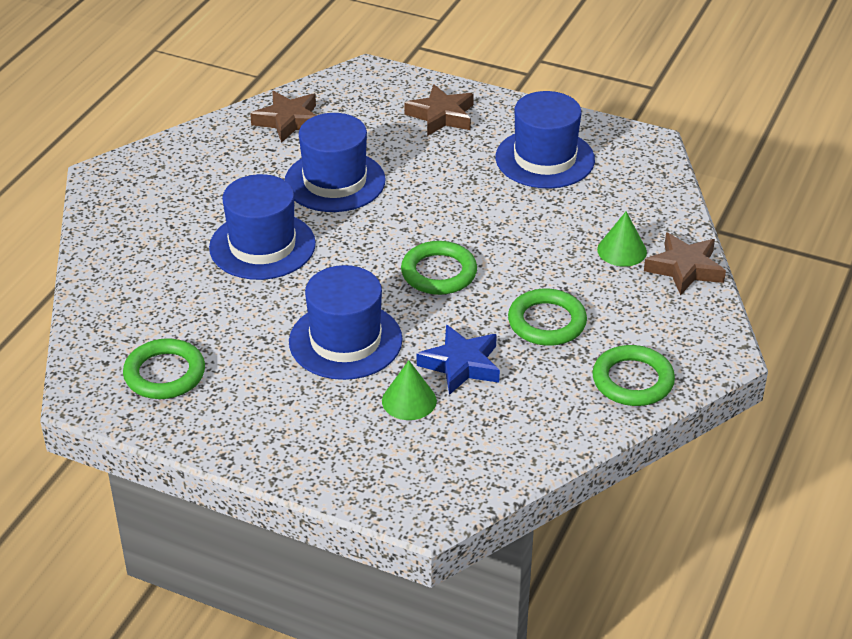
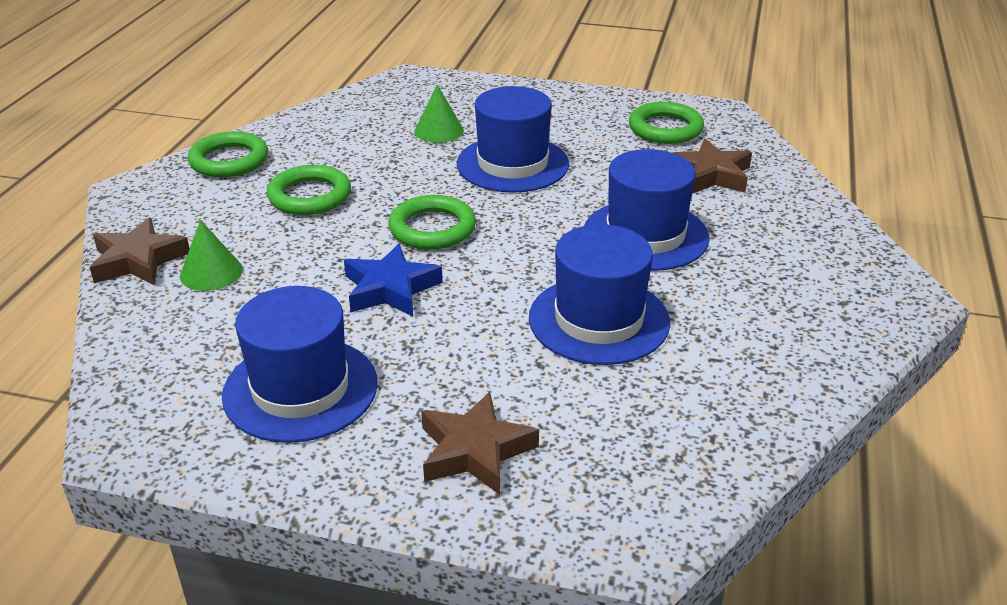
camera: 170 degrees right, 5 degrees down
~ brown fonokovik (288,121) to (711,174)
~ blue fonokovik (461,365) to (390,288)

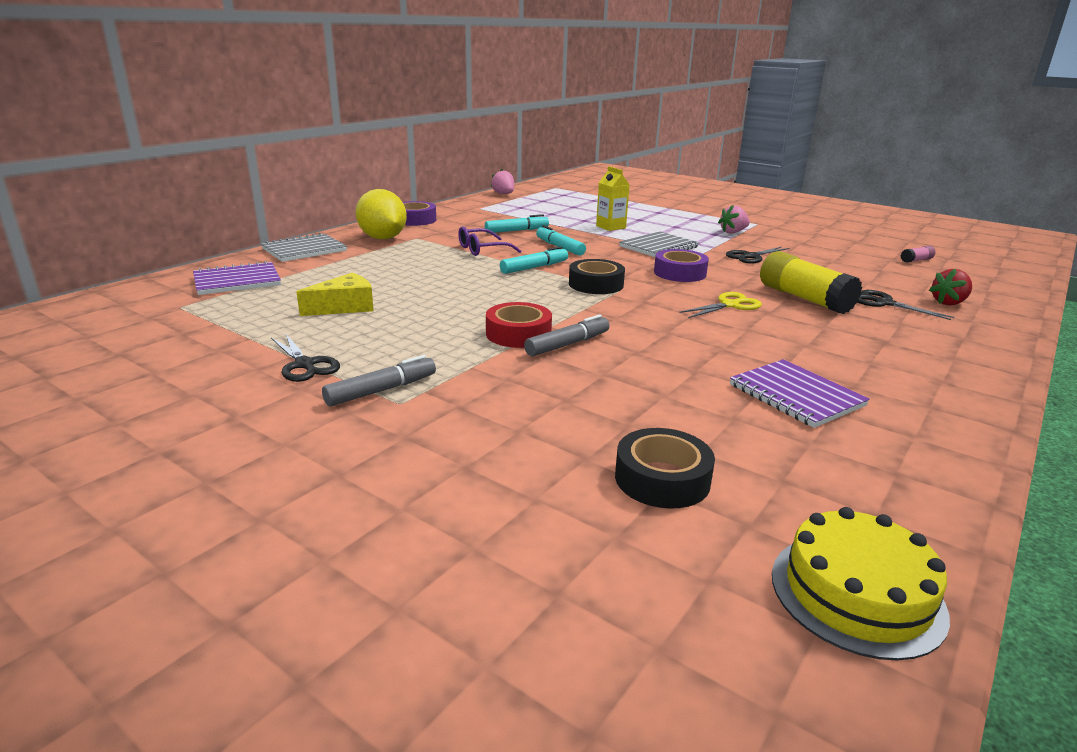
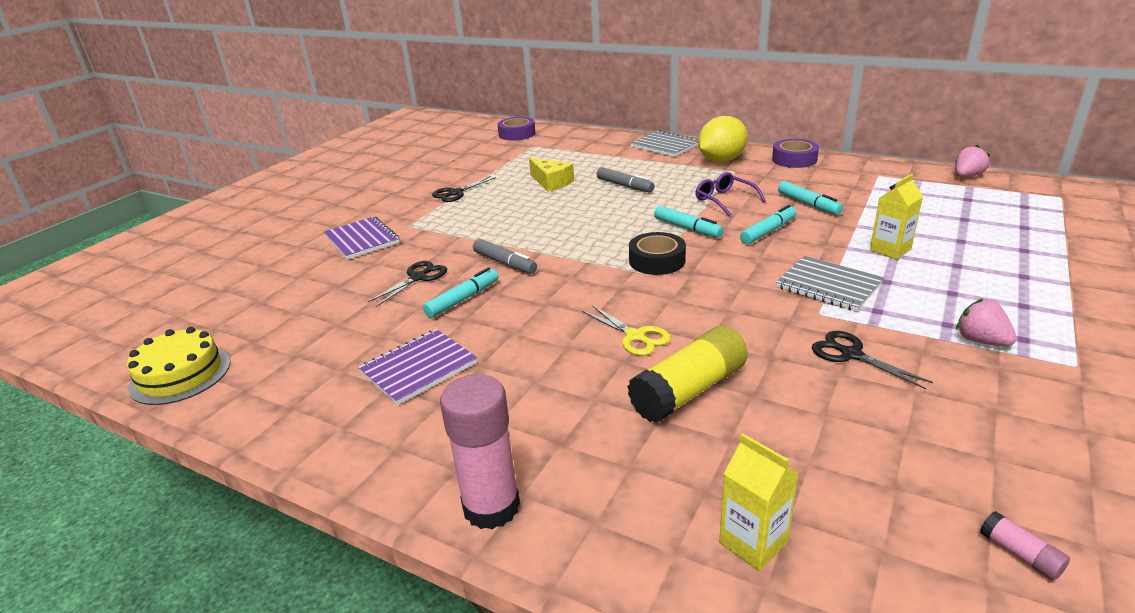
camera: 85 degrees right, 5 degrees up
- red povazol (518,334)
- black povazol (662,479)
+ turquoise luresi (463,299)
+ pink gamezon (491,507)
~ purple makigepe (237,281) to (362,240)
~ grey luresi (381,390) to (624,186)
~ purple povazol (680,273) to (517,134)
~ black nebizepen (884,303) to (418,278)
~ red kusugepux (949,303) to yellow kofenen (753,543)

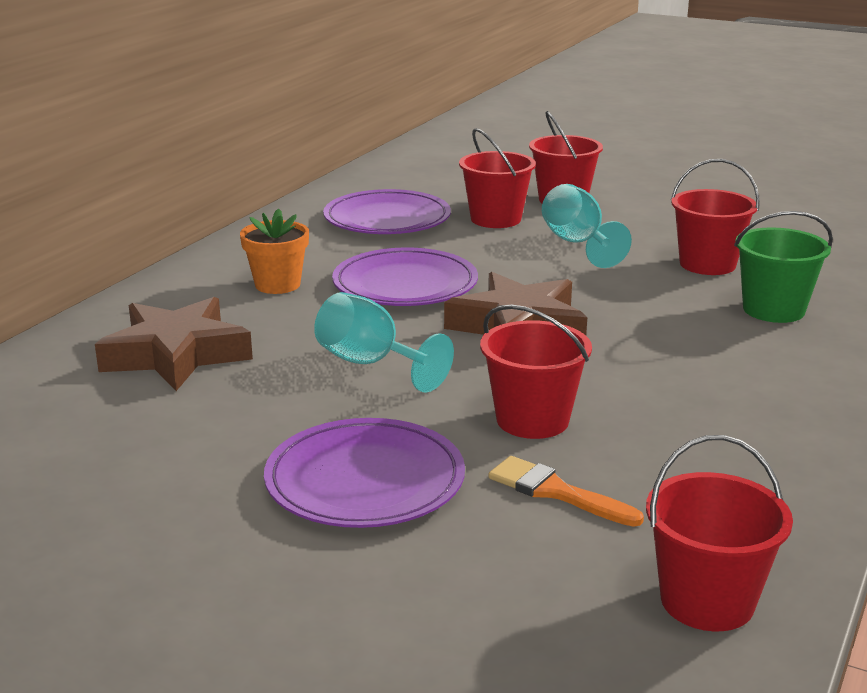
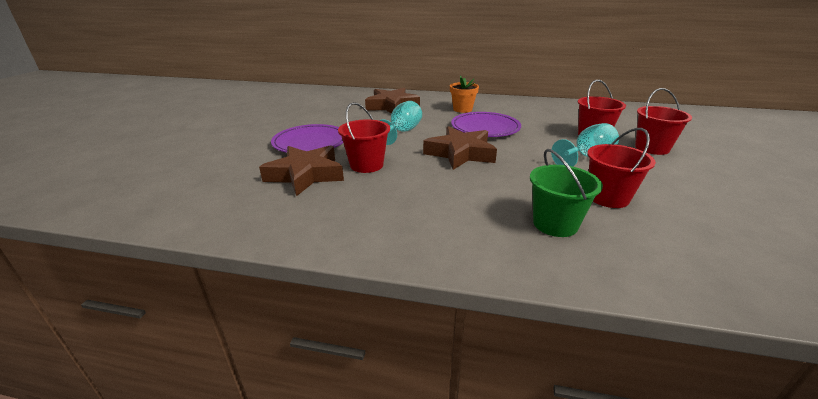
camera: 75 degrees right, 5 degrees up
- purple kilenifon (387,219)
- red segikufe (707,601)
~ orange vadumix (556,492) to brown fonokovik (306,175)

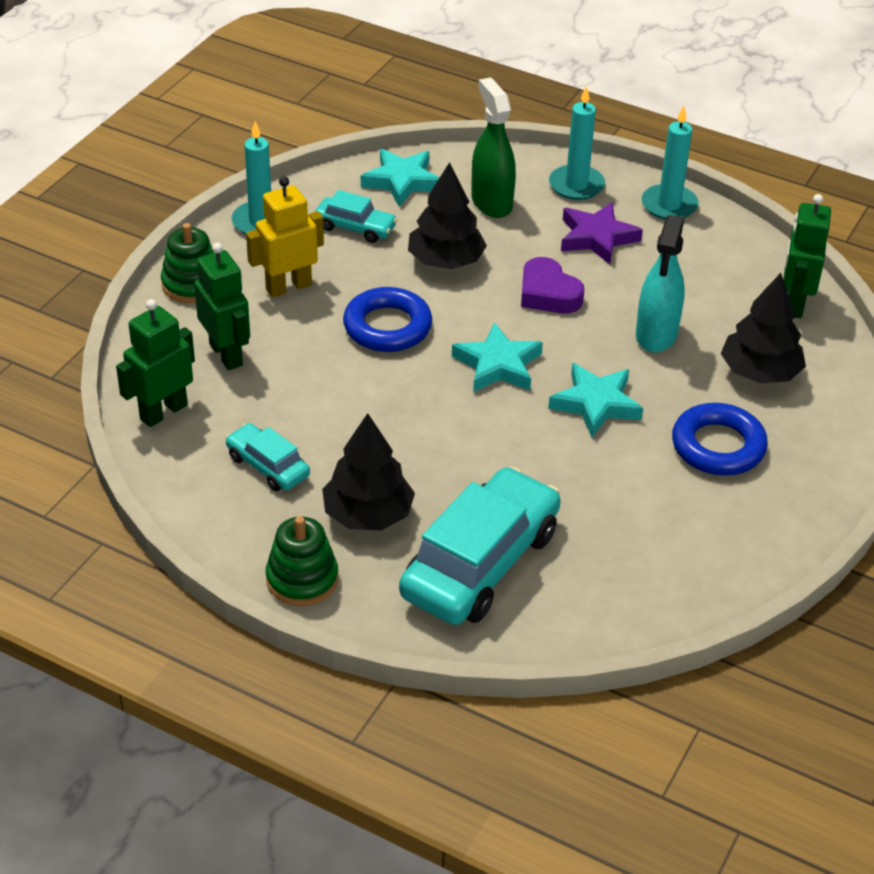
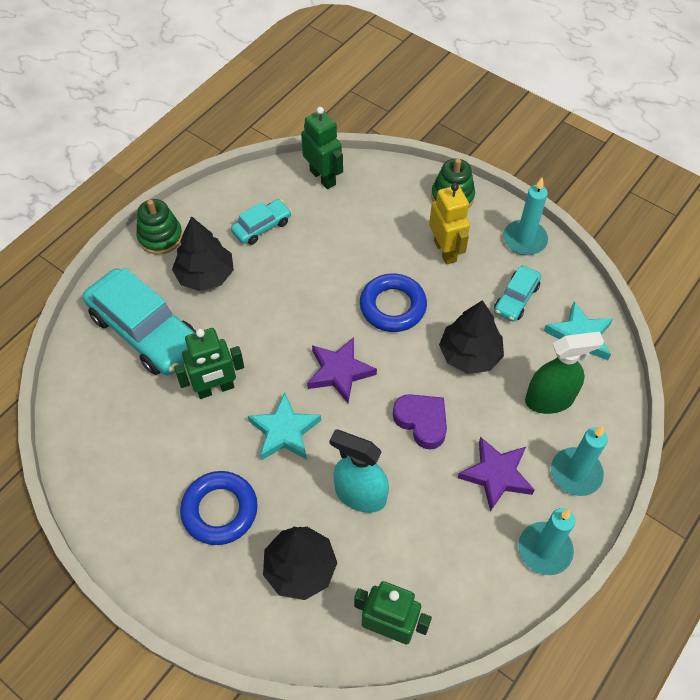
camera: 100 degrees right, 15 degrees up
~ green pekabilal (226,354) to (215,389)
~ turquoise fonokovik (497,365) to purple fonokovik (339,372)
~ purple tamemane (548,293) = (422,422) 75 degrees clockwise

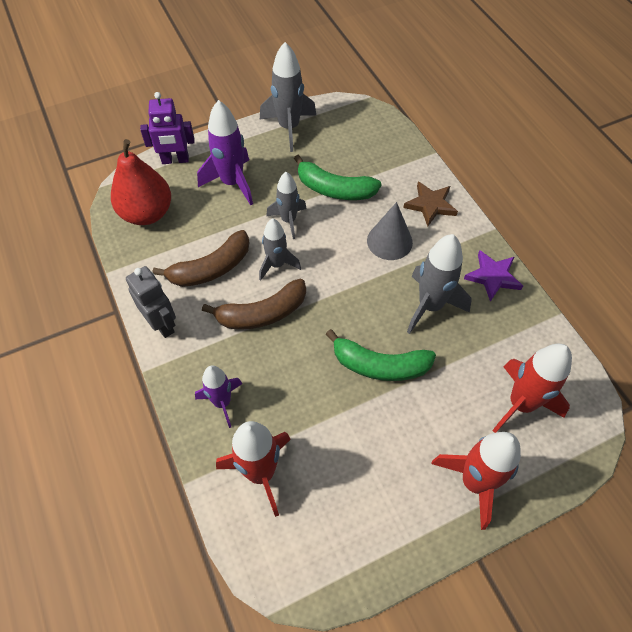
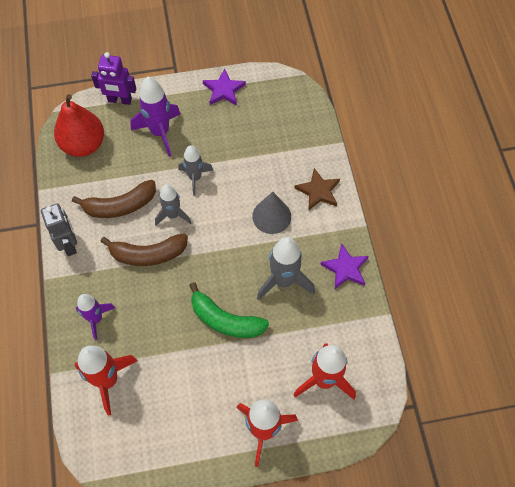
camera: 15 degrees right, 5 degrees up
- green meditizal (334,189)
~ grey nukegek (289,128) to purple fonokovik (224,90)

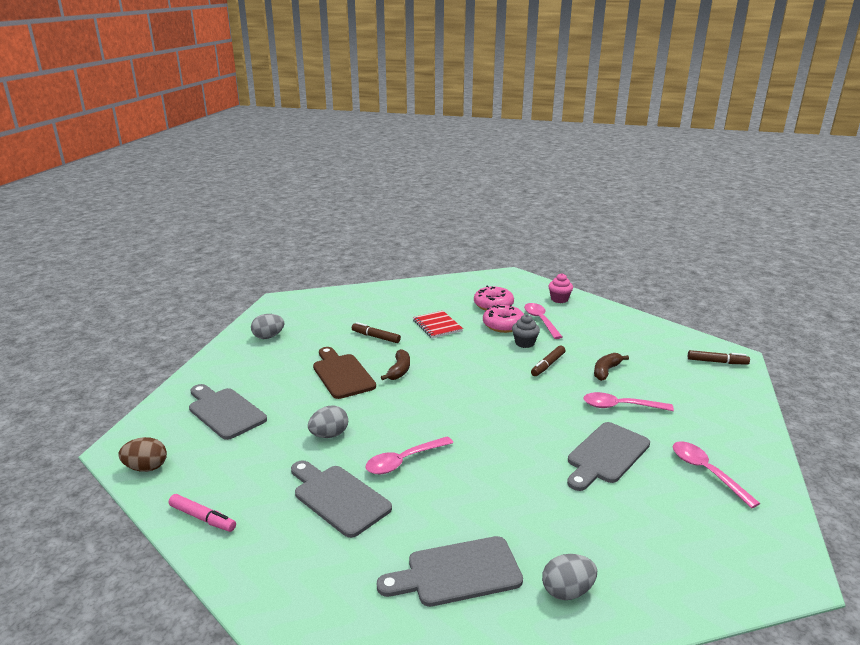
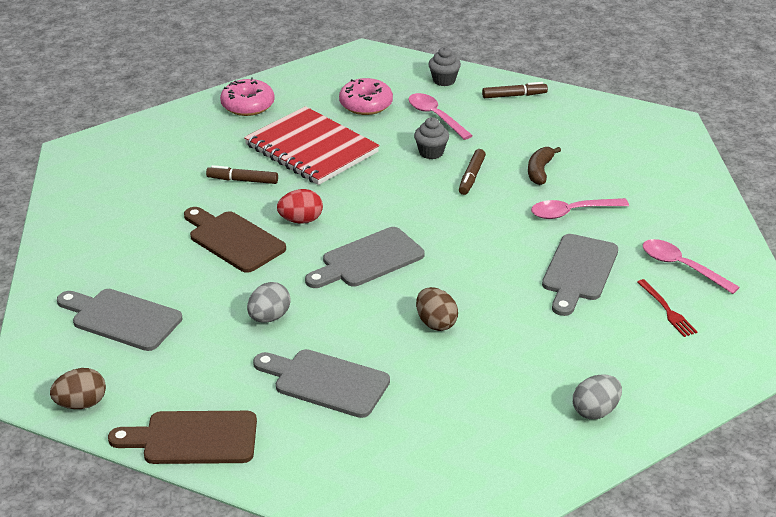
camera: 20 degrees left, 10 degrees up
- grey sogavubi (268,337)
- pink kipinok (403,461)
+ brown sogavubi (436,323)
+ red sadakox (667,310)
~ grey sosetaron (457,572) to (368,260)
~ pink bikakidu (503,325) to (248,105)
~ brown luresi (717,362) to (514,95)
~ pink luresi (202,518) to brown sosetaron (193,438)
~ brown meditizal (399,370) to red sogavubi (301,220)
~ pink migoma (559,299) to grey migoma (444,80)
~ red makigepe (437,326) = (311,149) x1.85

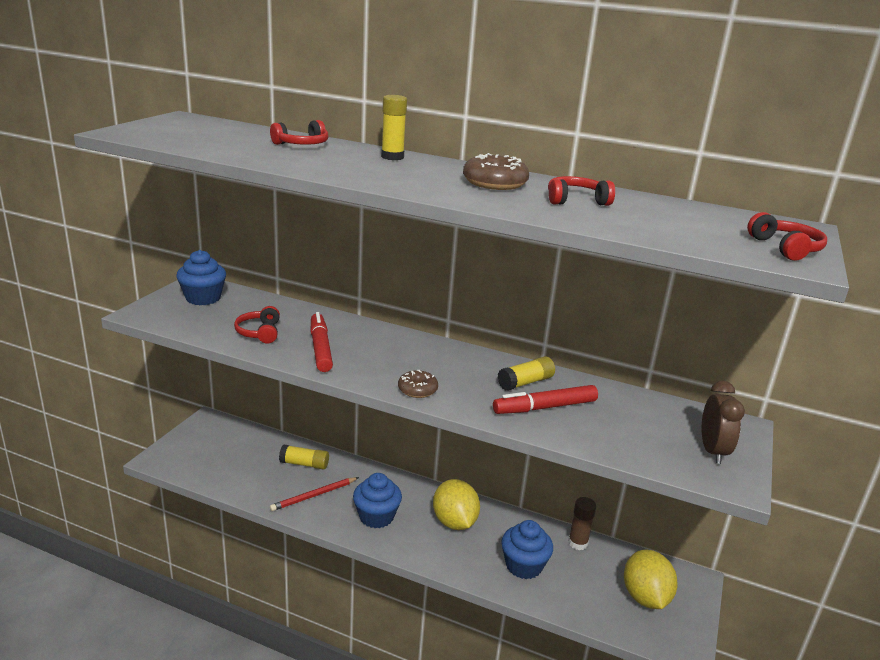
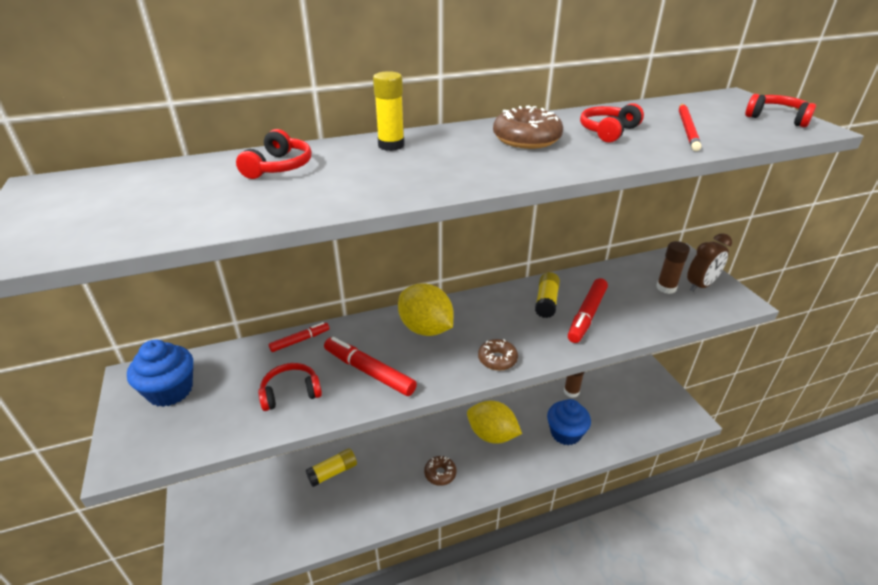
camera: 40 degrees left, 10 degrees up
+ red luresi (299,340)
+ brown gamezon (666,288)
~ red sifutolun (314,496) to (687,129)
~ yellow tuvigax (645,597) to (425,329)
~ blue migoma (376,516) to brown bikakidu (440,473)
~ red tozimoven (259,332) = (290,392) 120 degrees clockwise
~ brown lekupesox (712,451) = (700,285) 90 degrees clockwise

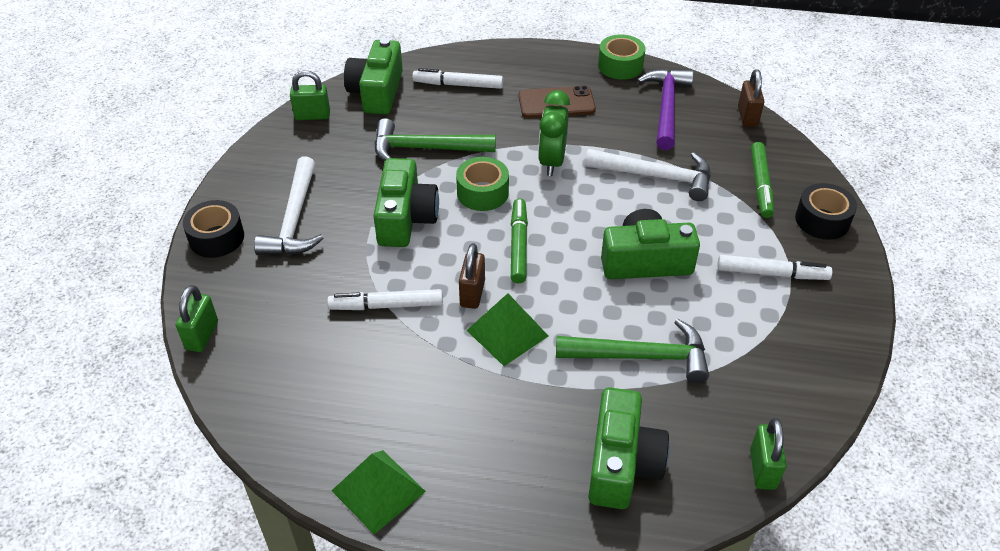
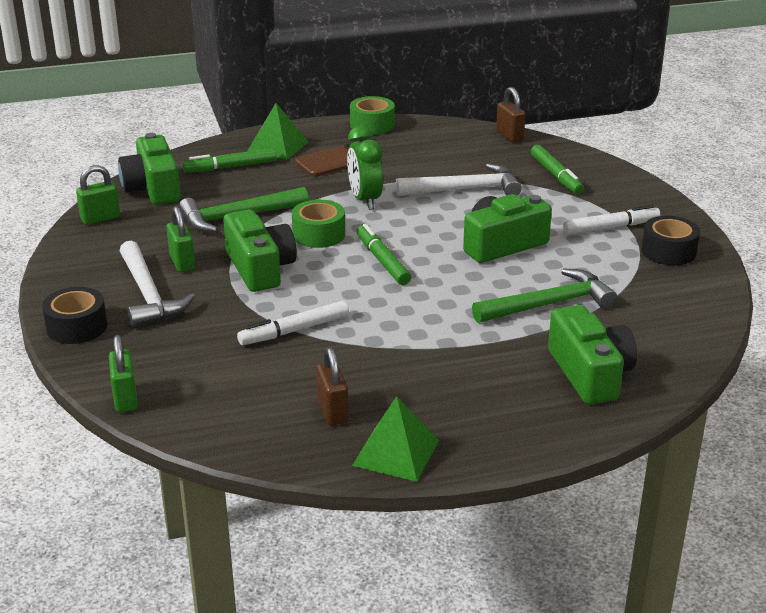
camera: 25 degrees left, 15 degrees down
- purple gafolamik (666,107)
~ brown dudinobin (472,293) to (332,411)
~ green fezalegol (507,333) to (278,146)
~ green dudinobin (762,469) to (182,263)
~ black povazol (822,220) to (668,251)
~ white luresi (458,85) to green luresi (230,167)

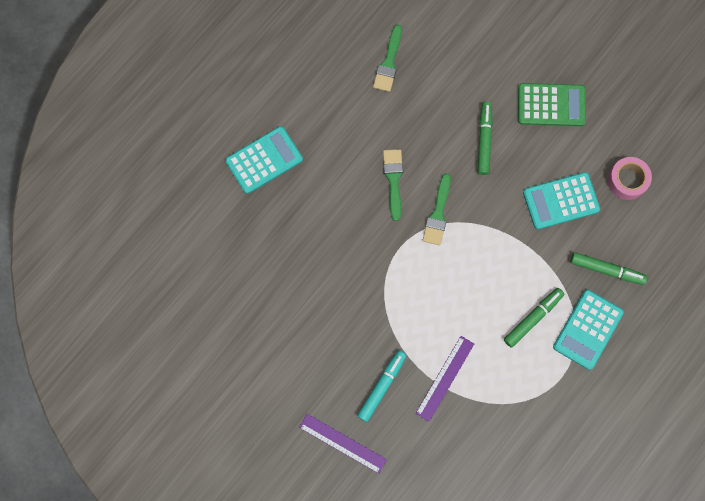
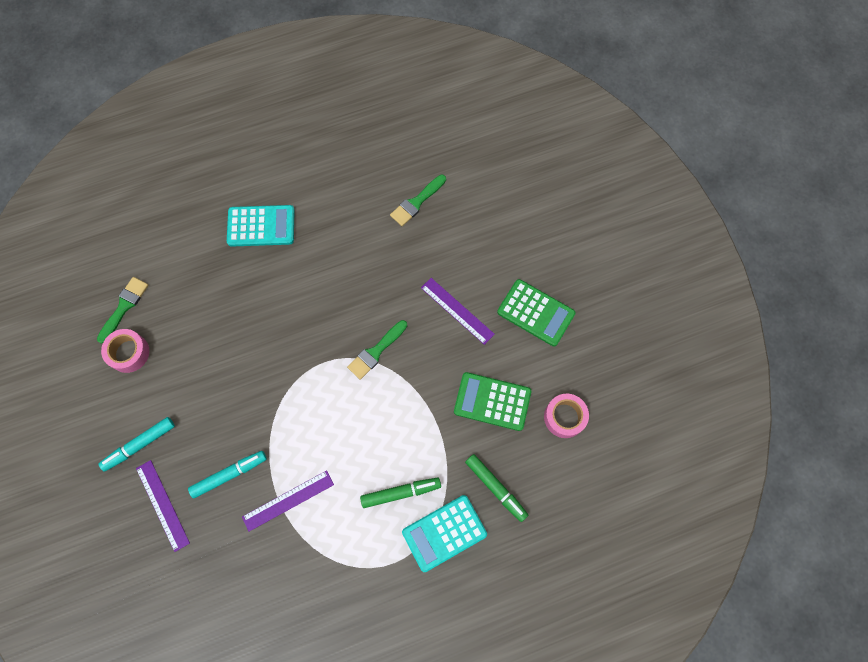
camera: 30 degrees right, 5 degrees down
+ turquoise luresi (139,445)
+ pink povazol (129,353)
~ green vadumix (393,180) to (124,307)
~ green luresi (484,140) to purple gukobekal (457,311)
~ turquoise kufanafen (561,201) to green kufanafen (492,401)

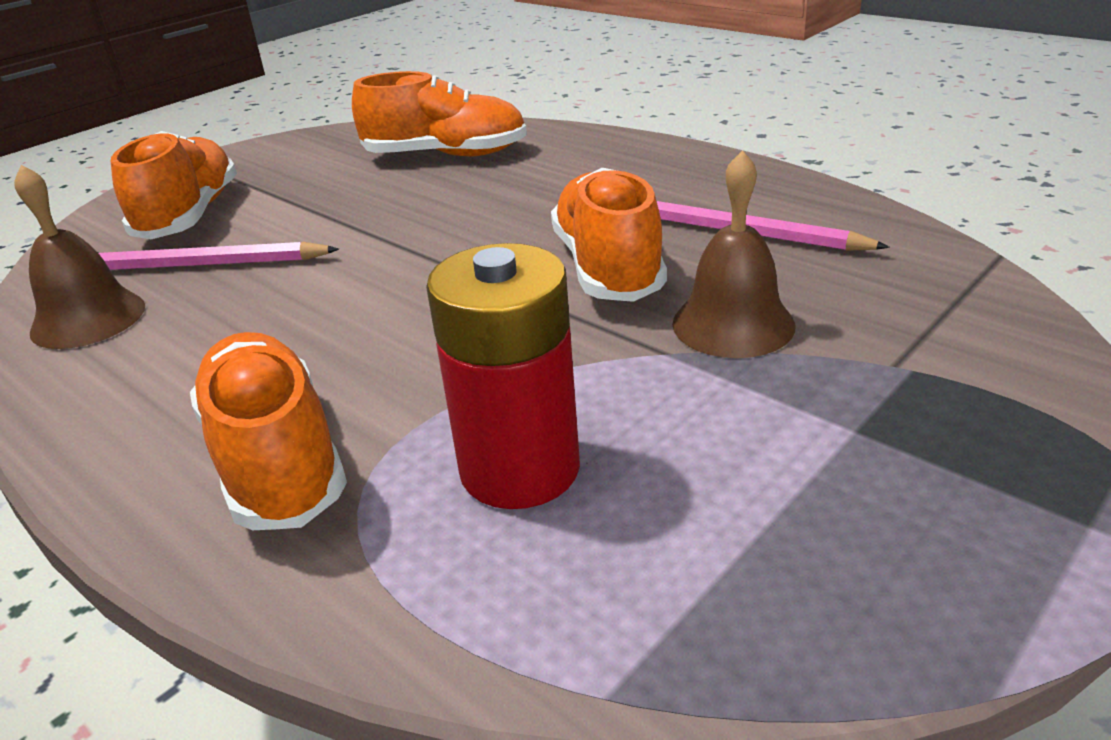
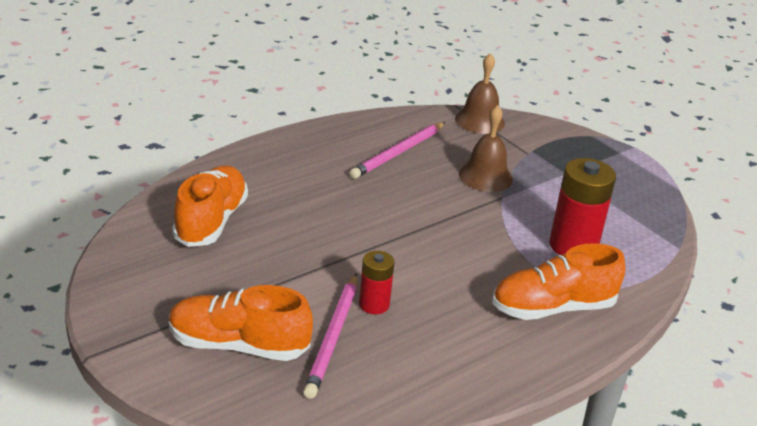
camera: 85 degrees left, 0 degrees up
- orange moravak (607,267)
+ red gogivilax (374,304)
~ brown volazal (88,319) to (479,121)

